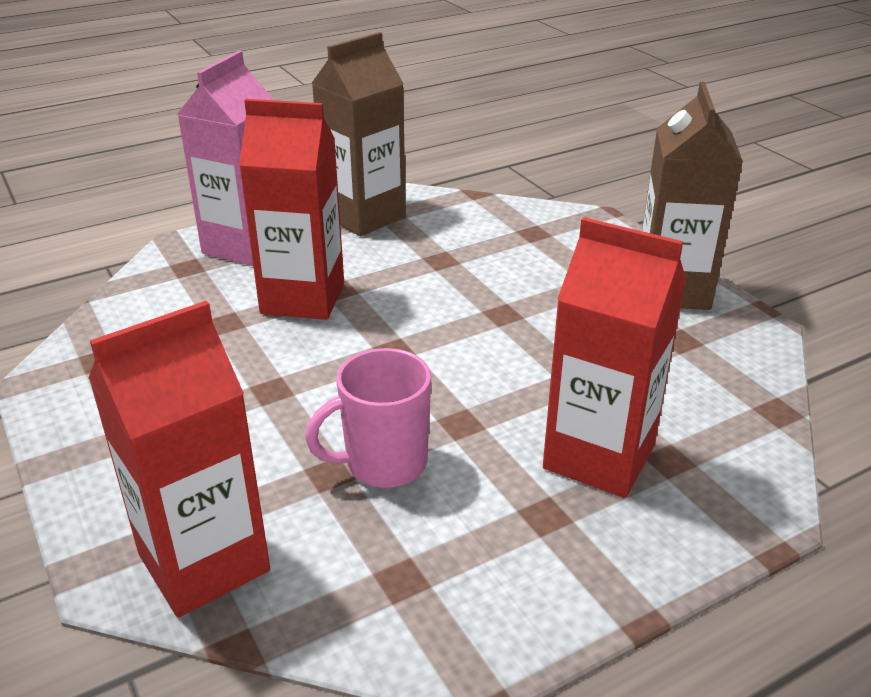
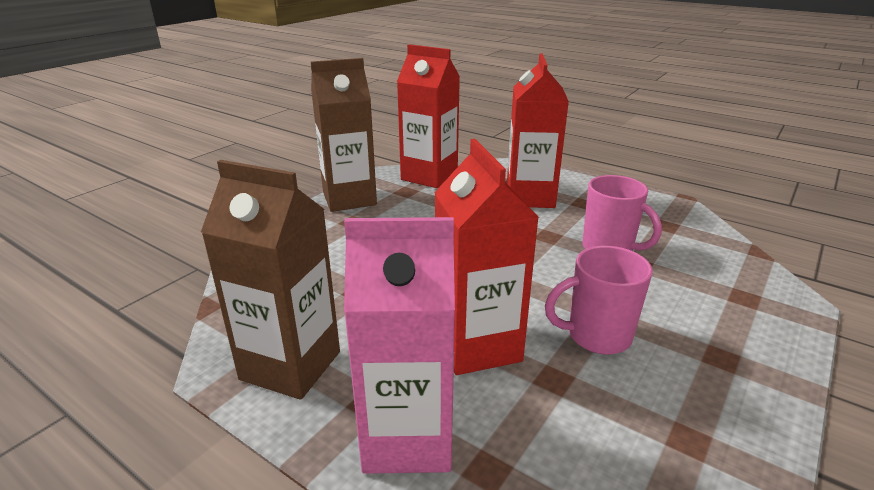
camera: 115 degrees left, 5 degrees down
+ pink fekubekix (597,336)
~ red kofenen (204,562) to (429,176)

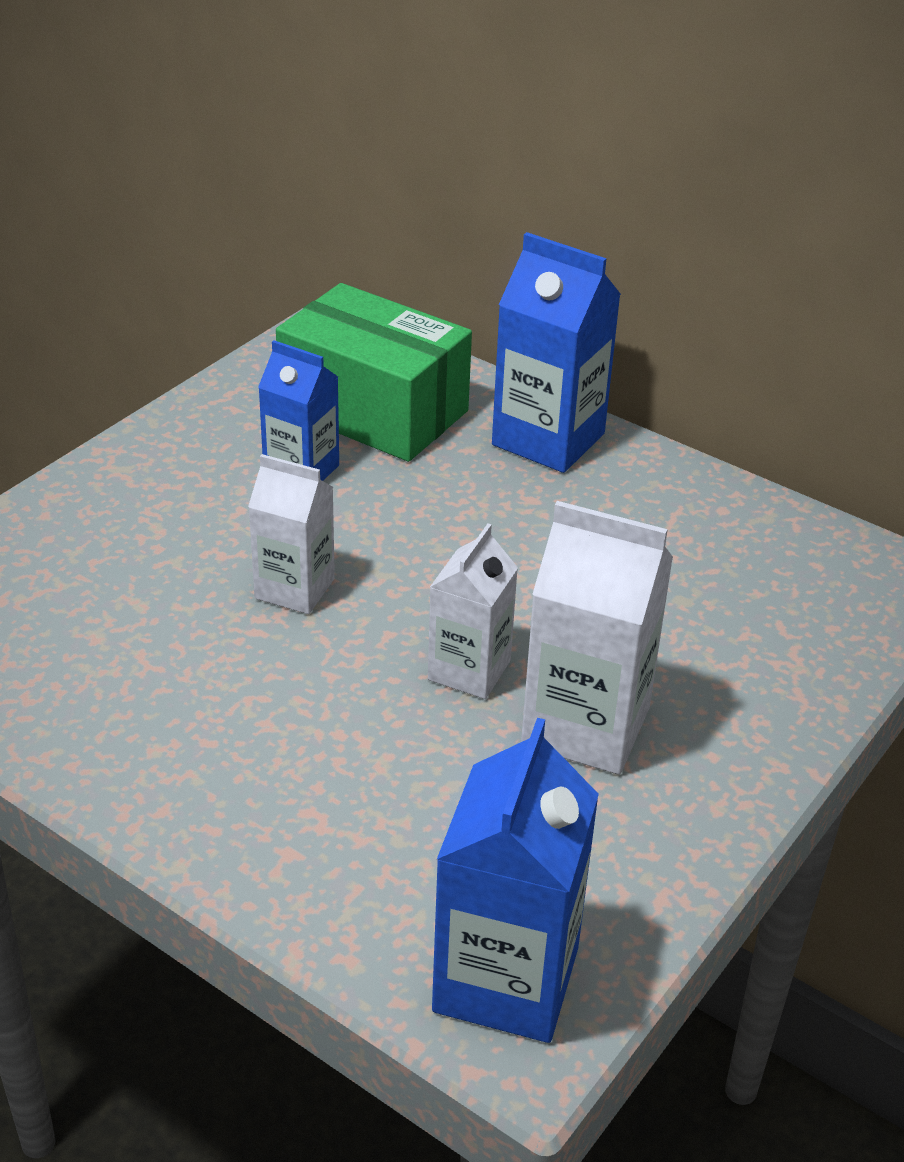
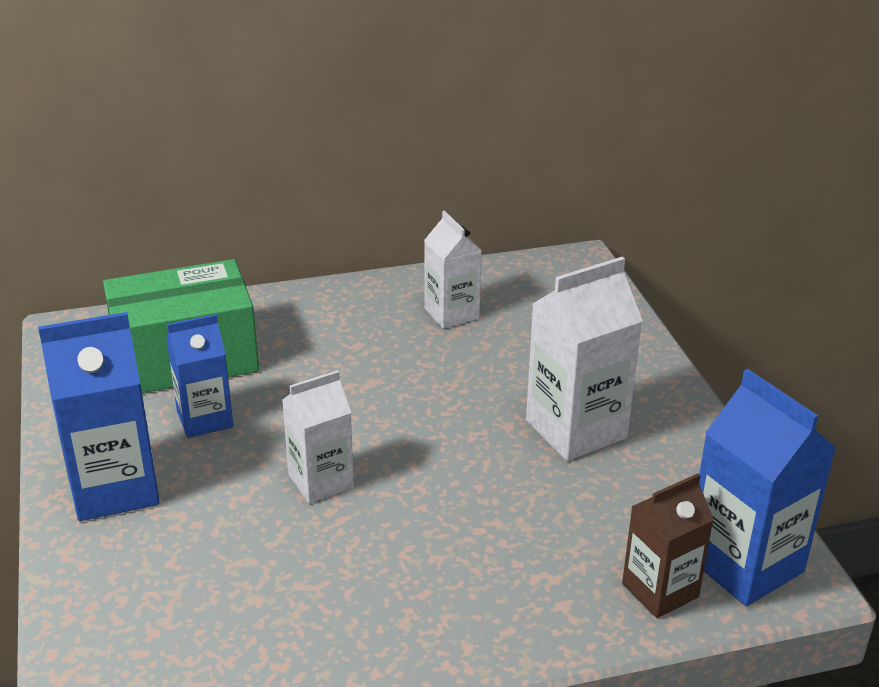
camera: 50 degrees left, 5 degrees down
+ brown kofenen (660,590)
~ white kofenen (469,670) to (451,313)
~ blue kofenen (548,439) to (114,488)

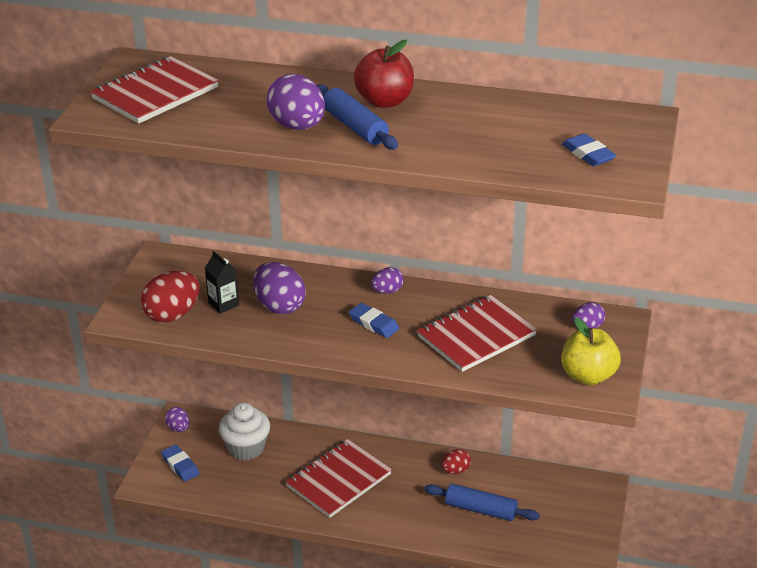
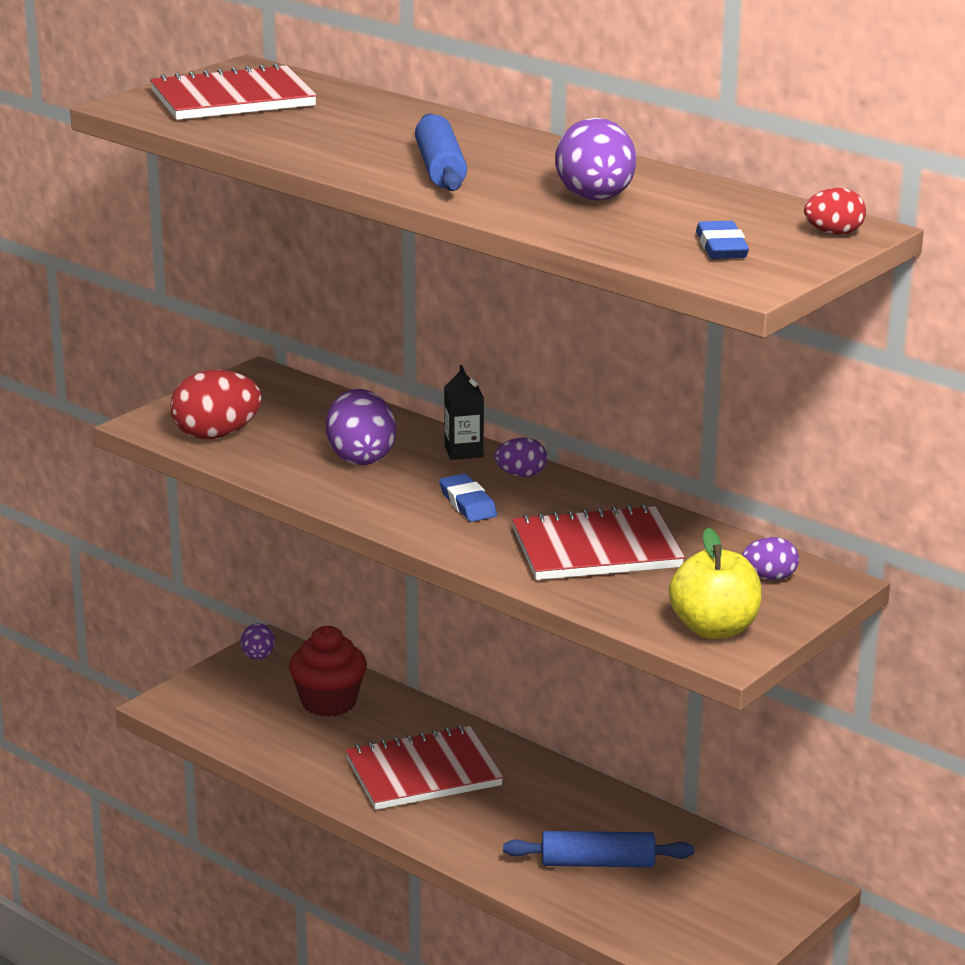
camera: 25 degrees right, 10 degrees down
- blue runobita (180,465)
- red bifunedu (384,101)
~ black kofenen (223,304) to (463,451)
~ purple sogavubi (297,126) to (595,199)
~ red sogavubi (455,470) to (834,233)
~ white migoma (246,448) to red migoma (329,702)
~ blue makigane (481,509) = (598,863) 45 degrees counterclockwise

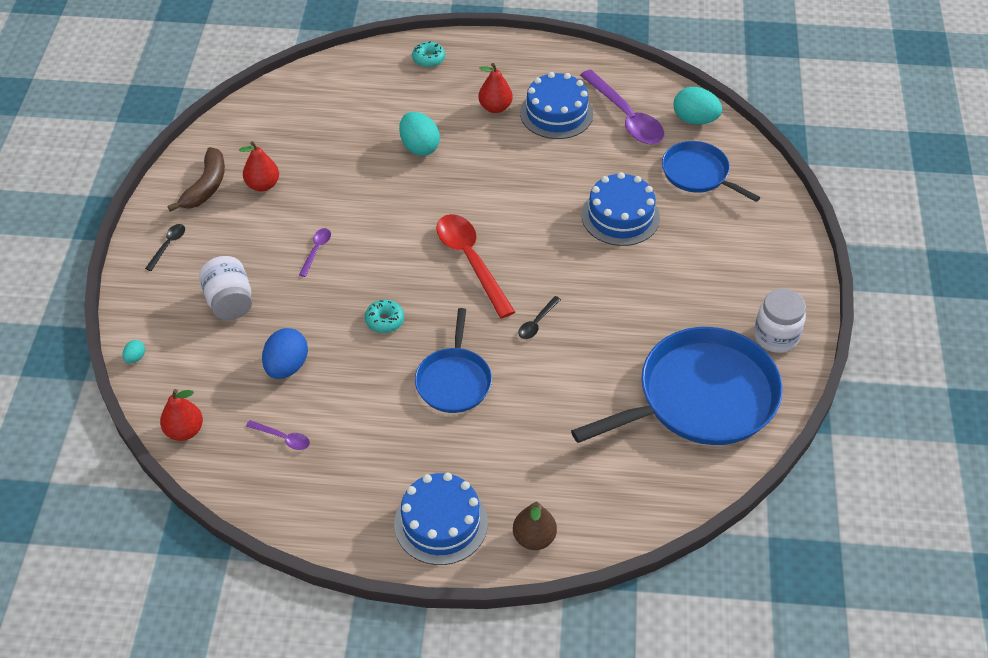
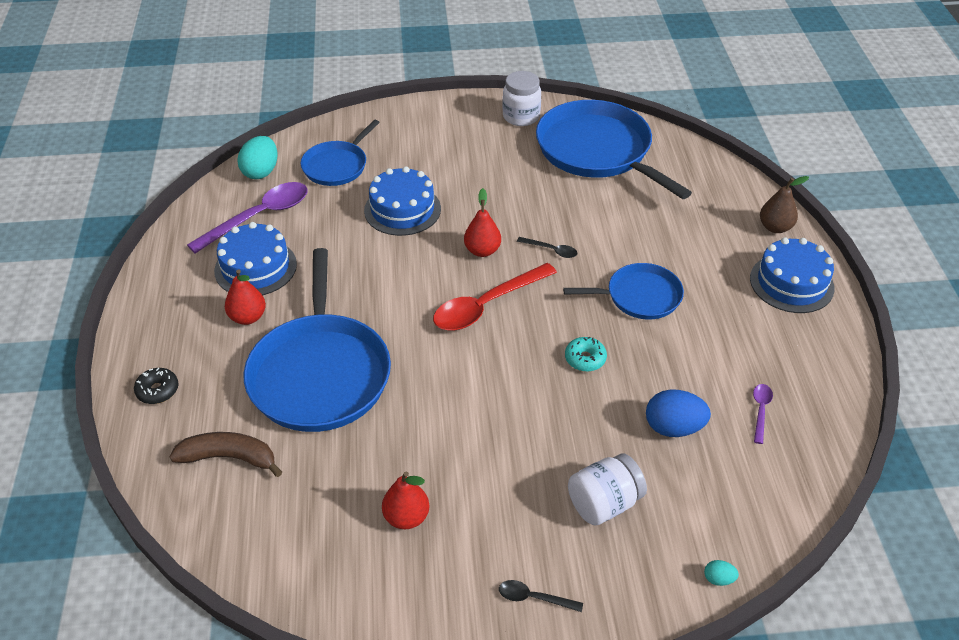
camera: 100 degrees left, 5 degrees down
- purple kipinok (316,250)
~ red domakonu (184,431) to (482,251)
~ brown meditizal (206,187) to (229,458)
~ turquoise sogavubi (419,147) to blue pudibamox (320,373)
~ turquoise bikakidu (428,59) to black bikakidu (157,390)

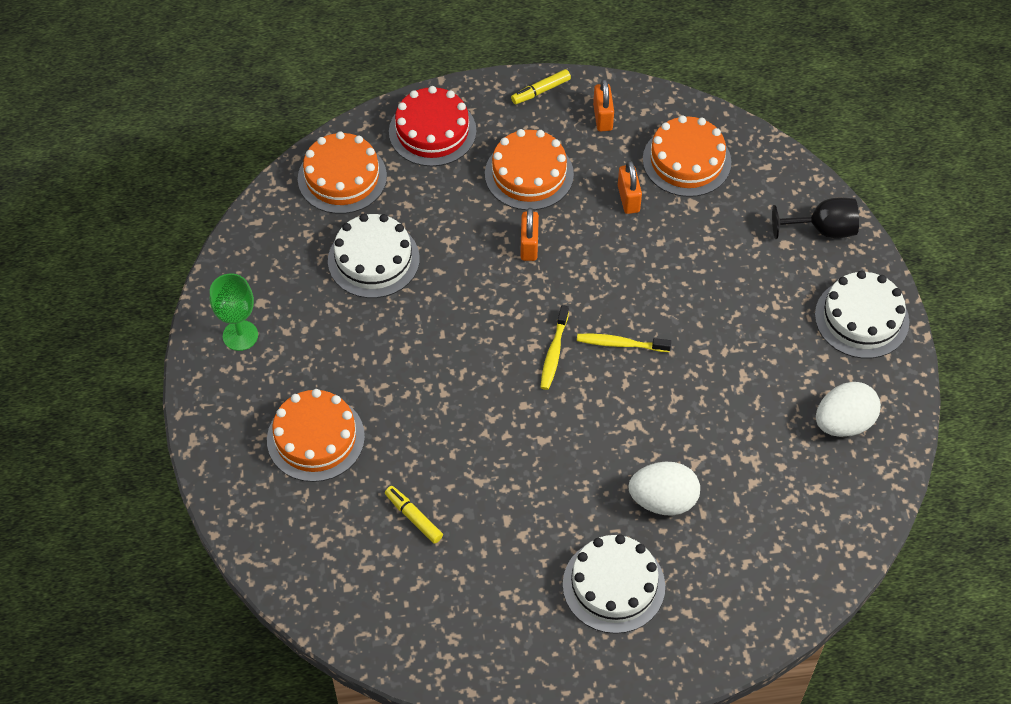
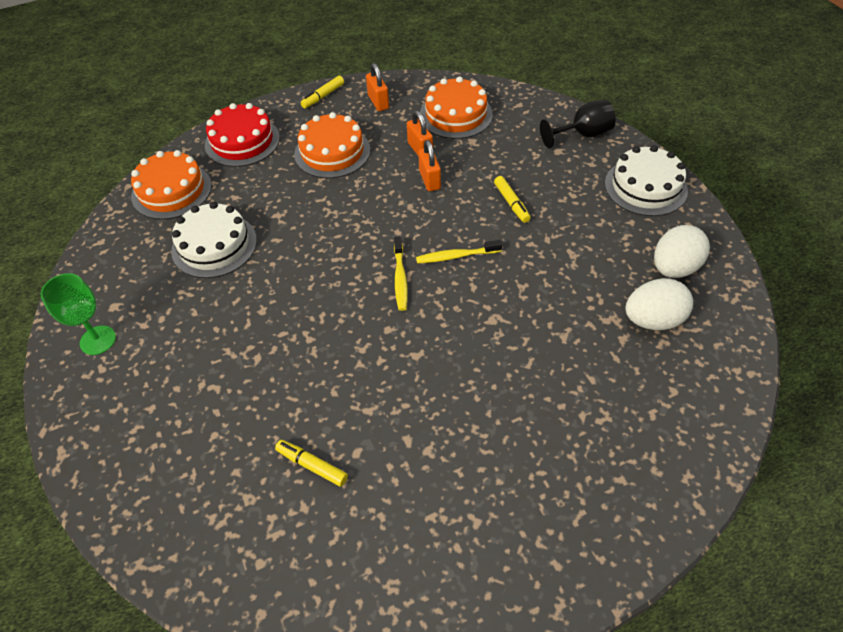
camera: 15 degrees left, 5 degrees down
- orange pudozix (315,438)
- white pudozix (613,585)
+ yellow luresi (511,203)
~ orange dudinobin (529,245) to (429,180)
~ white sogavubi (663,500) to (653,320)

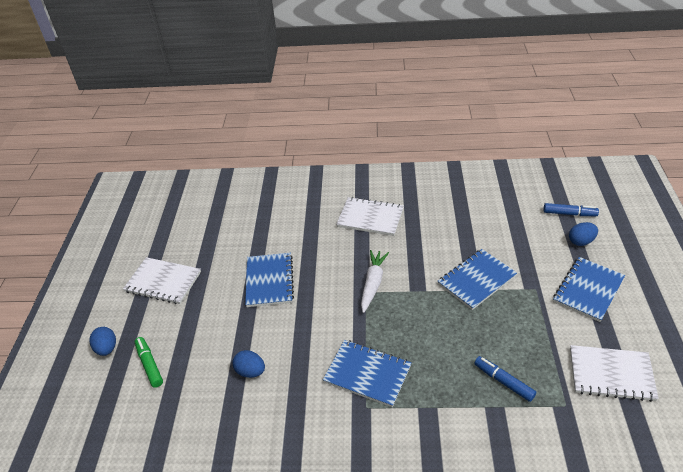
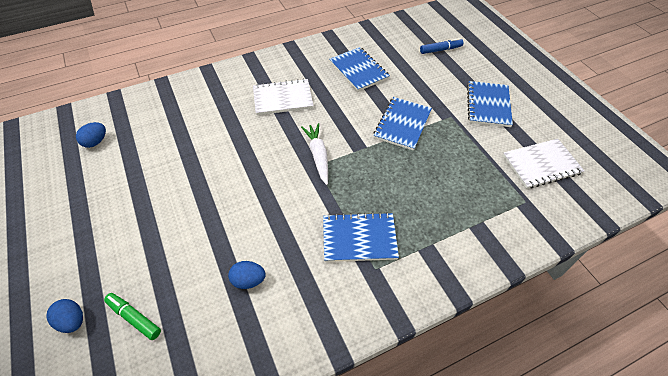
camera: 30 degrees left, 10 degrees up
- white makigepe (163,282)
- blue luresi (503,381)
~ blue makigepe (269,281) to (359,70)
~ blue sogavubi (581,241) to (96,142)

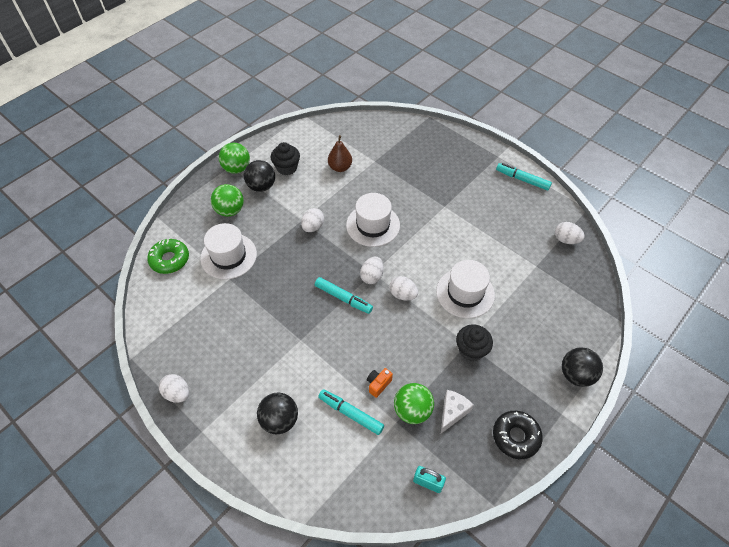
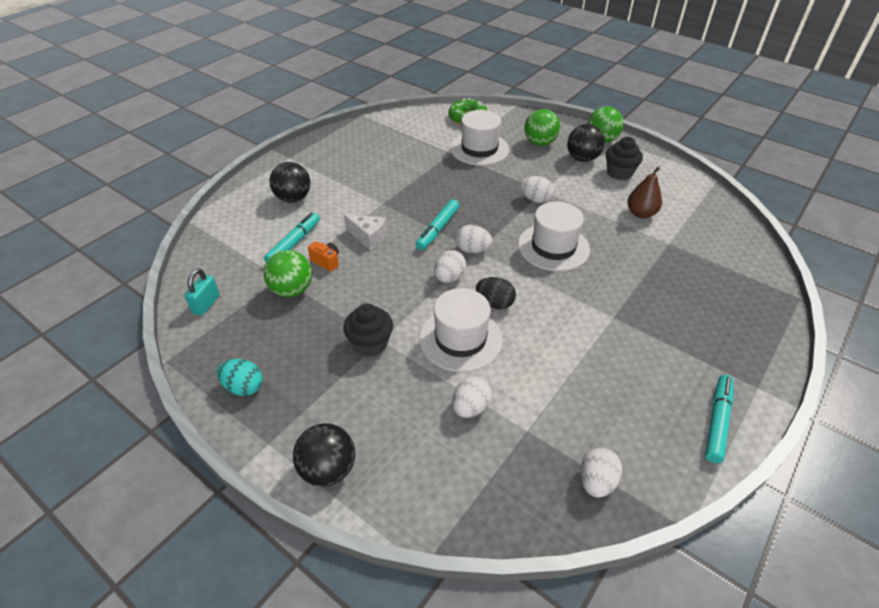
camera: 85 degrees right, 10 degrees down
+ black sogavubi (495,303)
~ white sogavubi (177,393) to (470,407)
~ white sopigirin (452,412) to (368,237)
~ black bikakidu (515,436) to turquoise sogavubi (244,387)

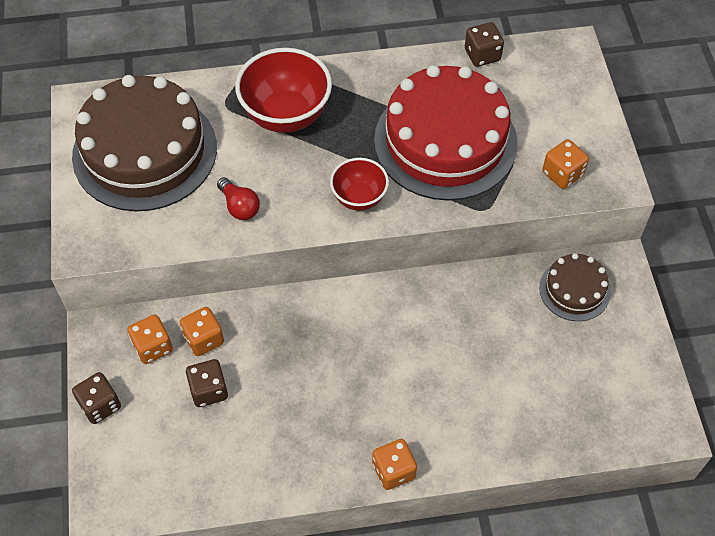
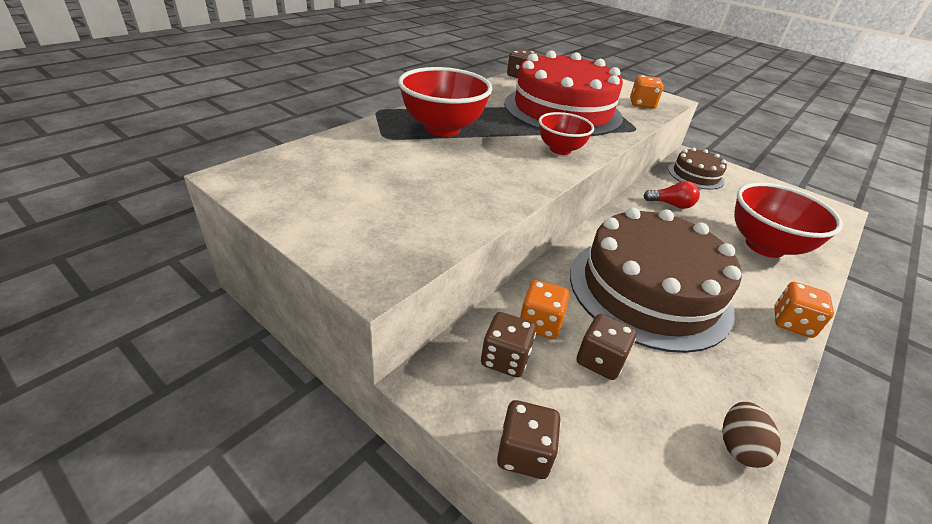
camera: 45 degrees left, 20 degrees down
+ brown sogavubi (738,447)
+ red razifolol (764,246)
~ brown pudozix (145,151) to (649,290)
~ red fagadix (239,206) to (671,205)
~ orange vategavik (153,347) to brown vategavik (505,359)

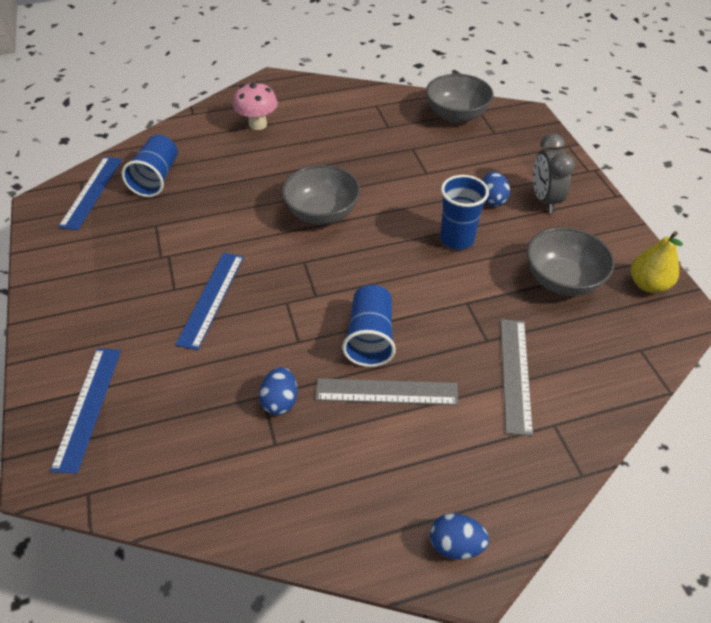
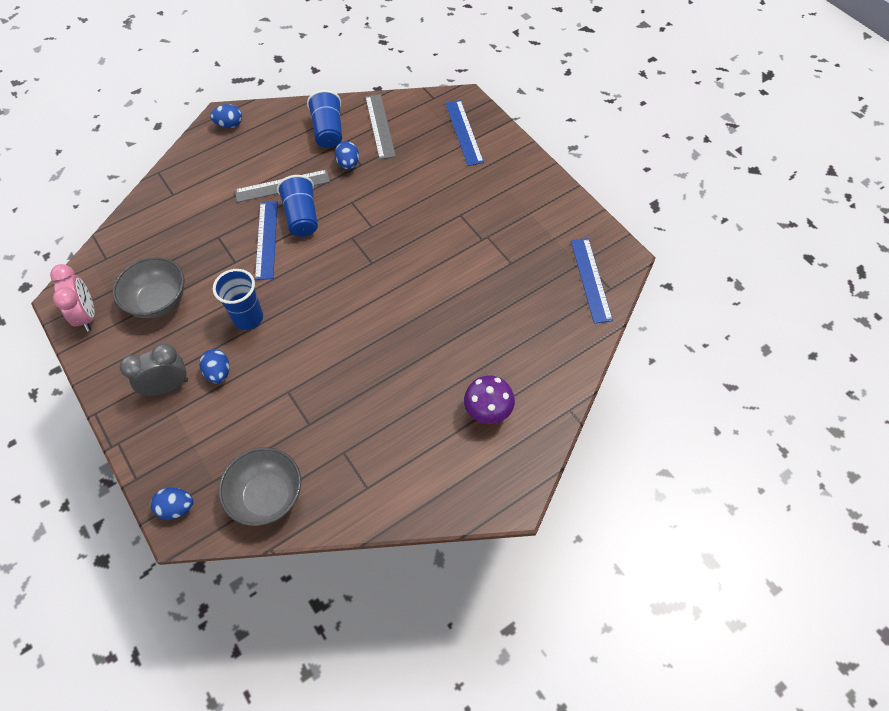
camera: 165 degrees right, 10 degrees up
- grey razifolol (322,213)
+ blue sogavubi (176,508)
~ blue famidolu (156,178) to (328,131)
~ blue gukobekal (211,299) to (266,239)
~ grey gukobekal (515,374) to (380,126)
~ yellow domakonu (648,284) to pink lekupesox (87,316)
~ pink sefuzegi (258,124) to purple sefuzegi (488,412)
~ grey lekupesox (544,200) = (167,387) 90 degrees counterclockwise

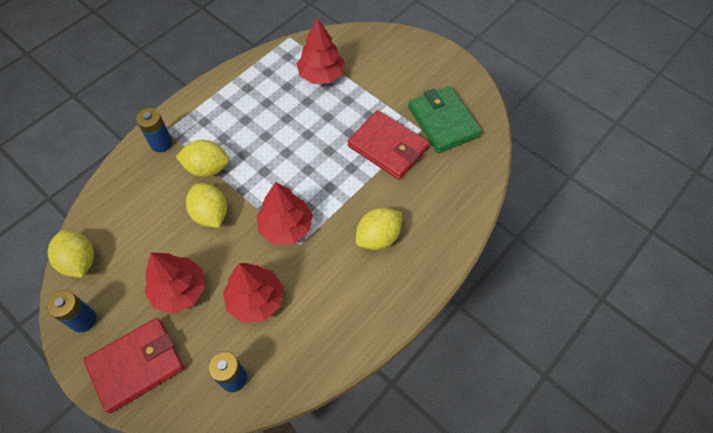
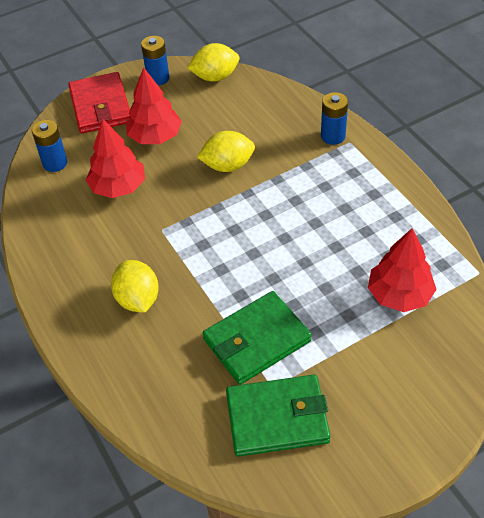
camera: 110 degrees right, 10 degrees down
- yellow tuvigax (207,168)
- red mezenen (286,227)
~ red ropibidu (388,147) to green ropibidu (256,340)

